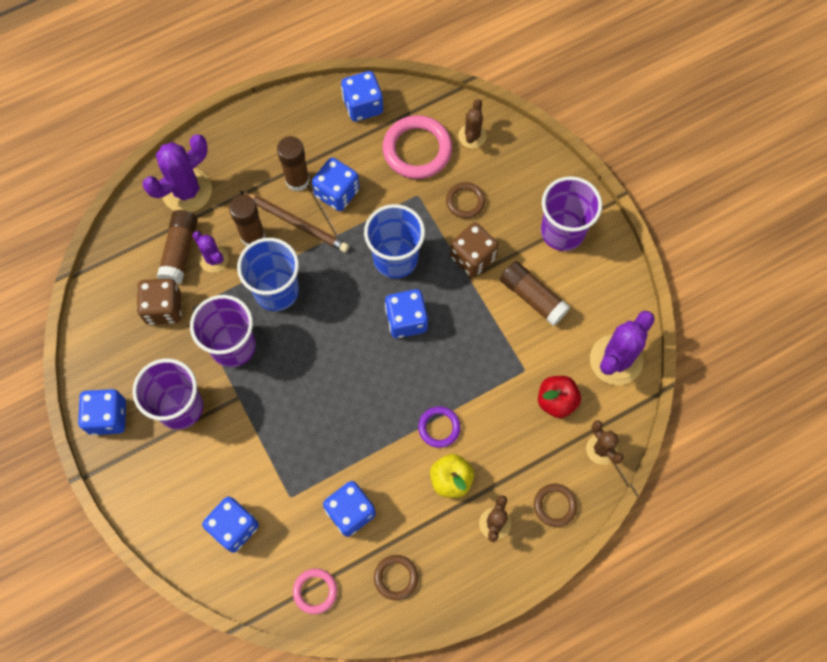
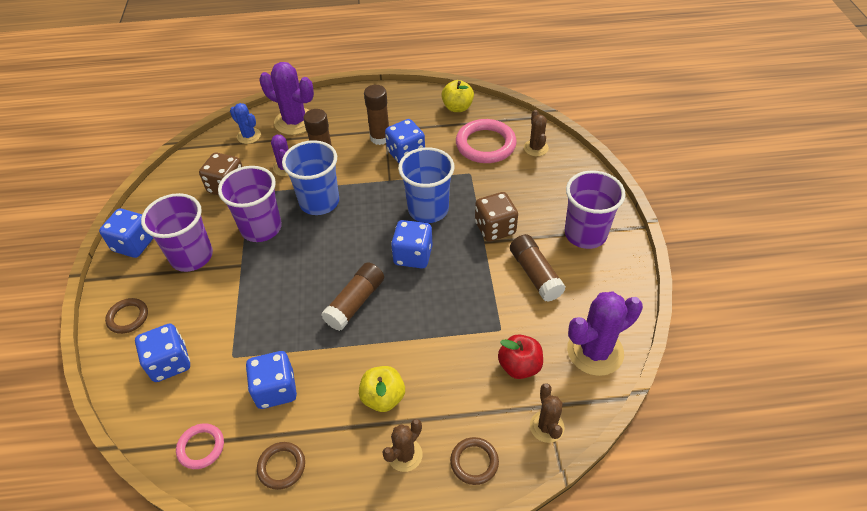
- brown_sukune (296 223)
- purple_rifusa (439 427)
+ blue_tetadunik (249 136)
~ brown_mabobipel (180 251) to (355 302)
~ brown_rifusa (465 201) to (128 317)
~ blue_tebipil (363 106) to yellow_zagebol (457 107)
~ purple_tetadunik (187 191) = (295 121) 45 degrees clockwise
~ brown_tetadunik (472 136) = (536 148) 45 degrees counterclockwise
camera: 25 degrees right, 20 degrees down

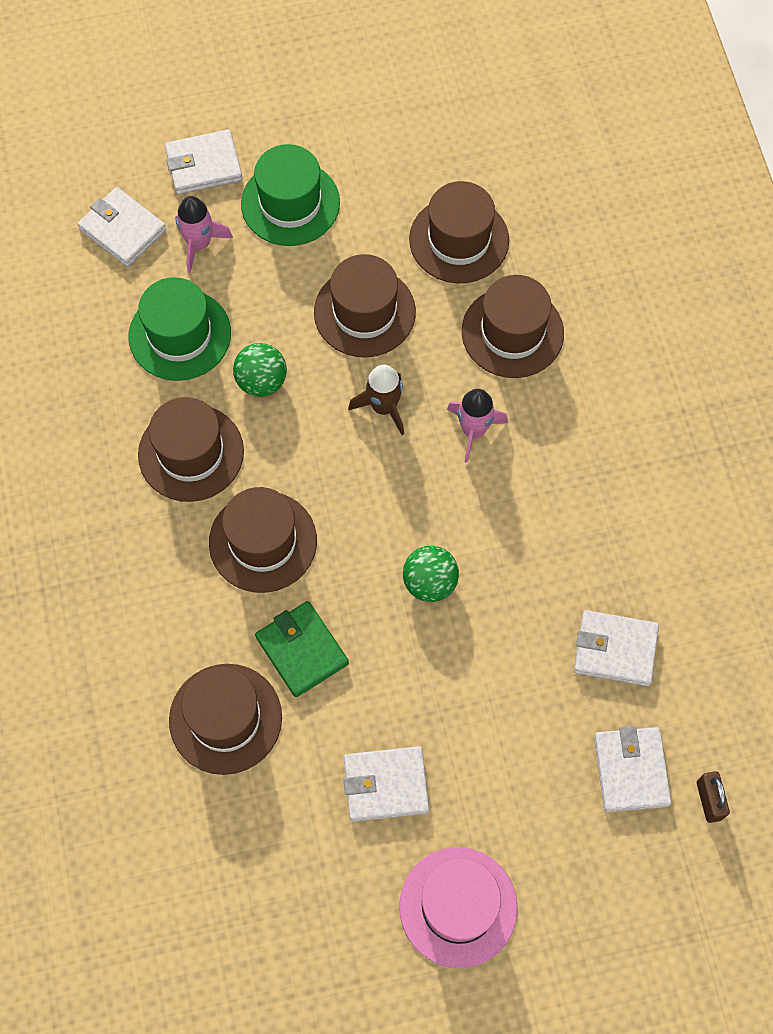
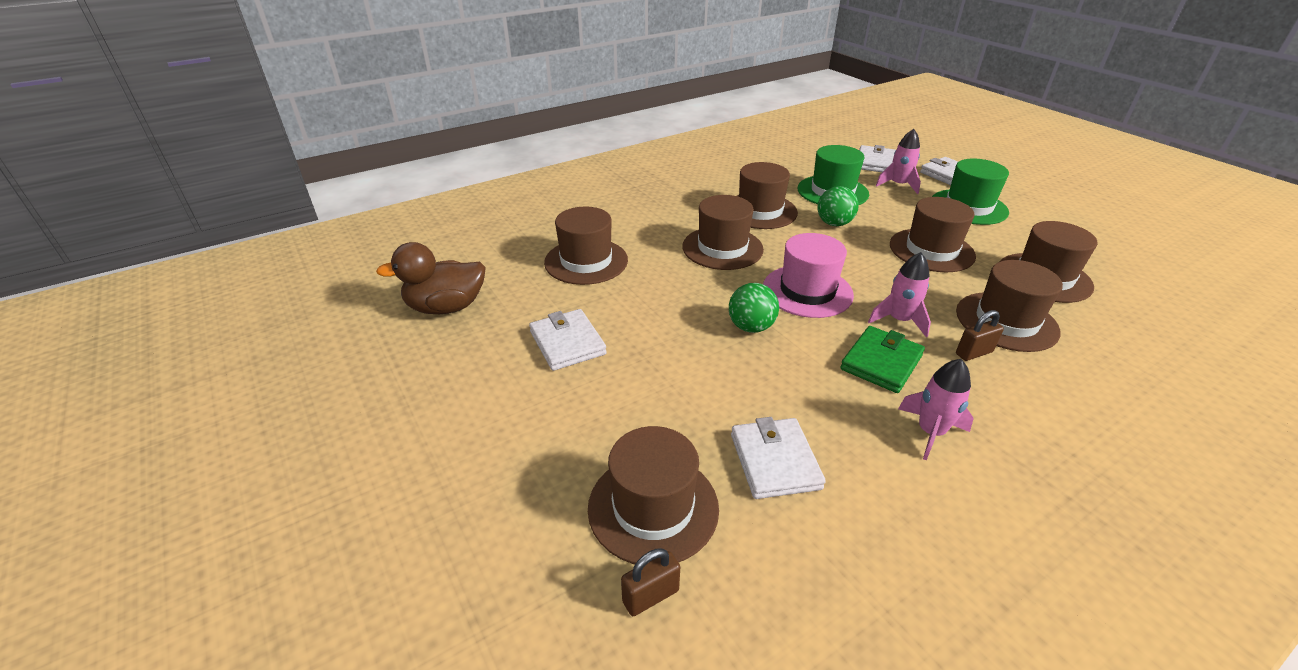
- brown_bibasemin (383 407)
+ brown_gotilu (446 307)
+ pink_bibasemin (930 432)
+ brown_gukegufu (974 353)
~ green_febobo (302 650) to (881 362)
~ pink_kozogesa (458 907) to (807 291)
~ white_febobo (631 770) to brown_kozogesa (653 507)
camera: 70 degrees right, 30 degrees down

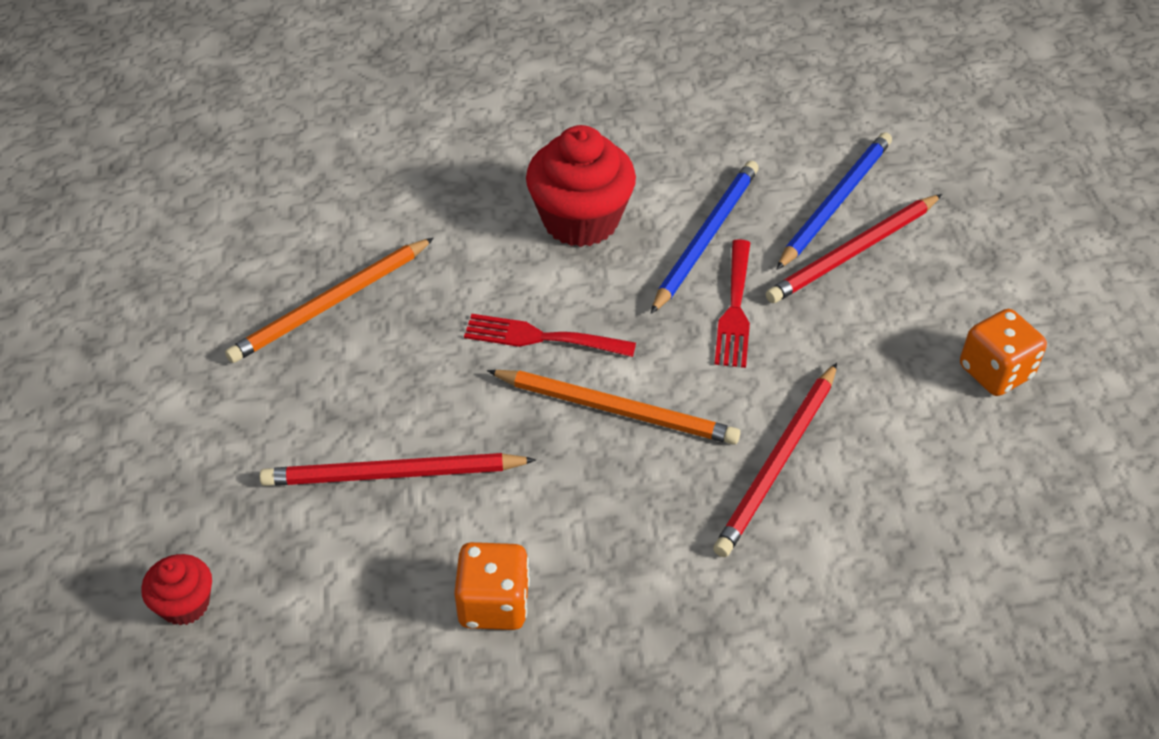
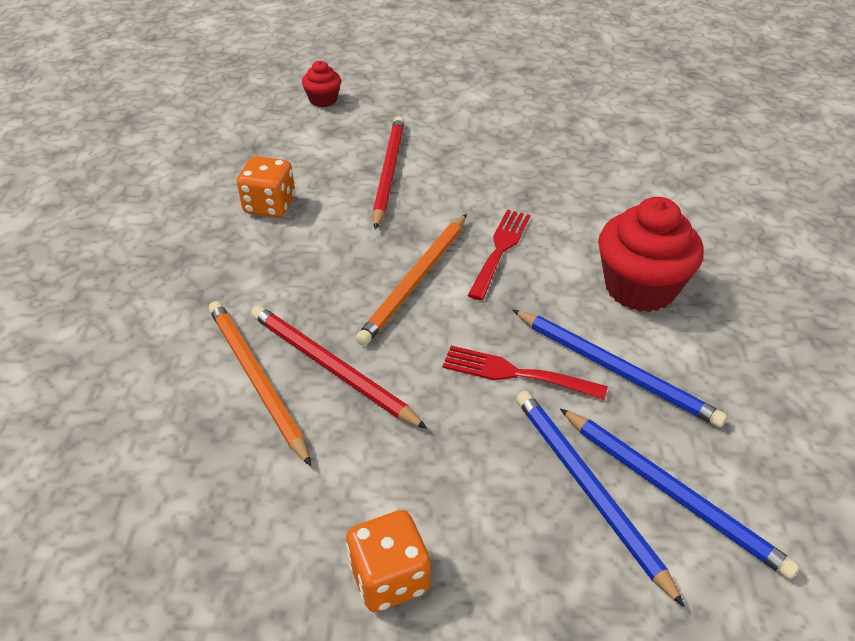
~ orange_sukune (330 304) to (256 379)
~ red_sukune (853 252) to blue_sukune (588 489)
camera: 100 degrees right, 5 degrees down

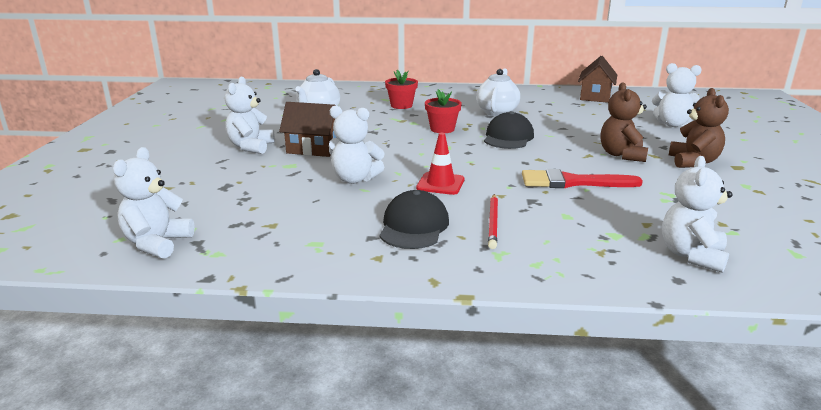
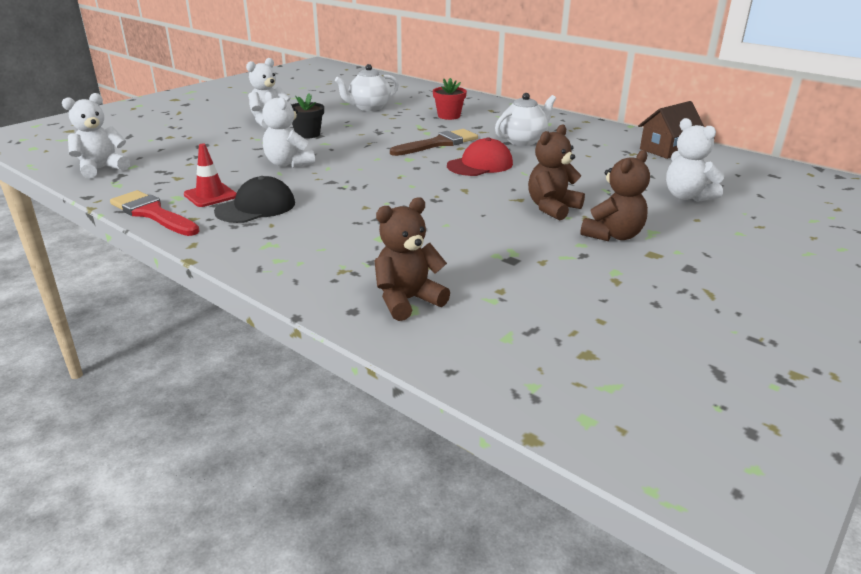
- red_sukune (493 223)
~ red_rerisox (440 184) to (210 195)
~ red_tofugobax (572 182) to (153 214)
~ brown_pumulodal (313 149) to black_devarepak (307 134)
~ red_devarepak (442 129) to brown_tofugobax (438 143)
~ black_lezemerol (508 137) to red_lezemerol (480 165)
~ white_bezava (691 255) to brown_bezava (407 300)
camera: 35 degrees right, 5 degrees up

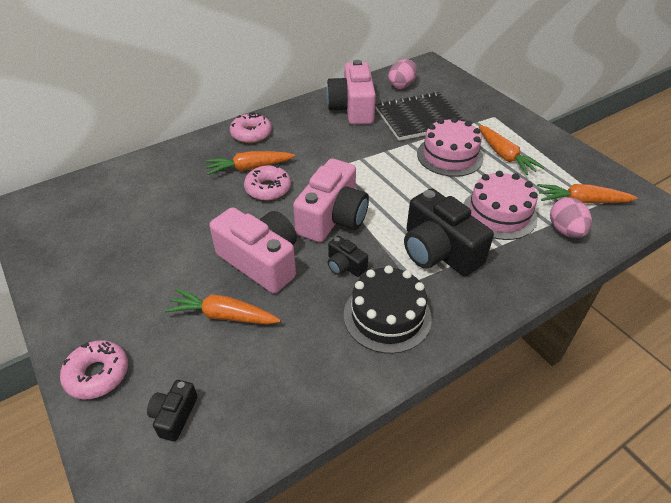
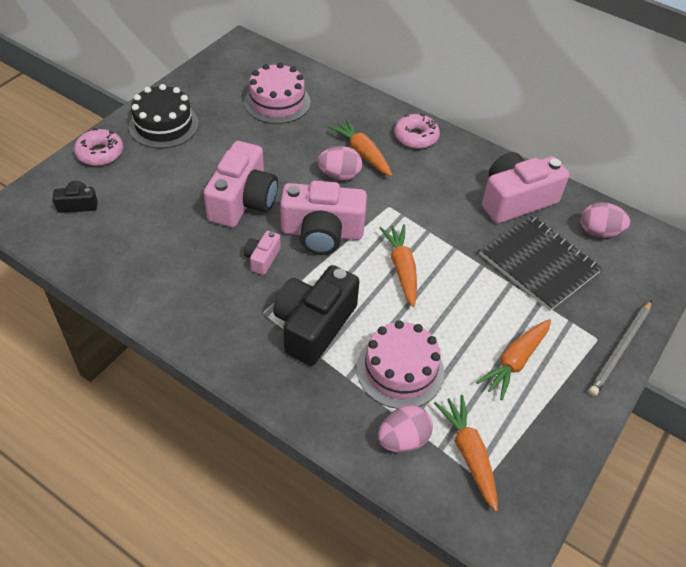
+ grey_sukune (620 349)
~ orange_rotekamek (223 315) to (401 268)
~ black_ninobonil (387 316) to (164 125)
~ pink_ninobonil (449 156) to (277 102)
~ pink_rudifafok (268 188) to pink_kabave (339 175)
~ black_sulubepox (345 265) to pink_sulubepox (262 258)
camera: 65 degrees right, 5 degrees up

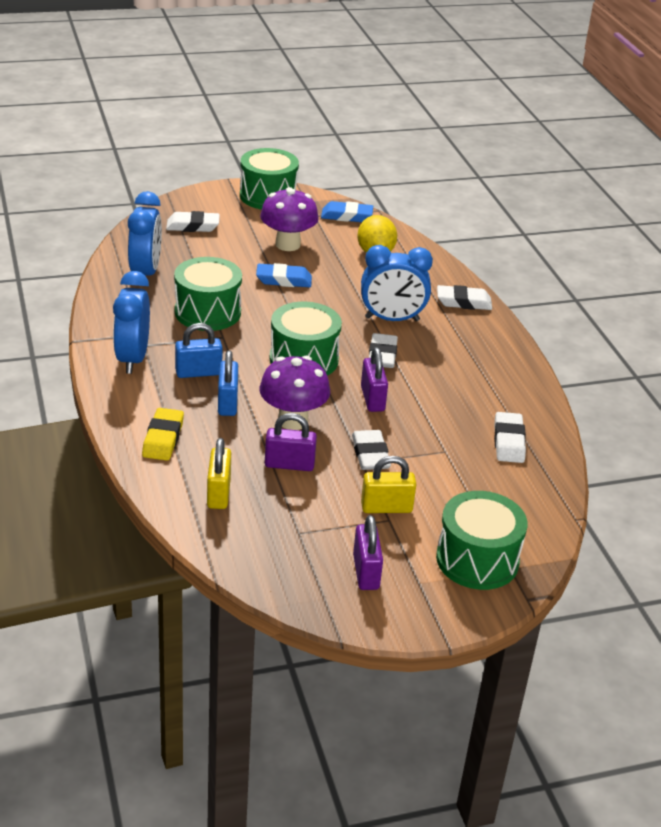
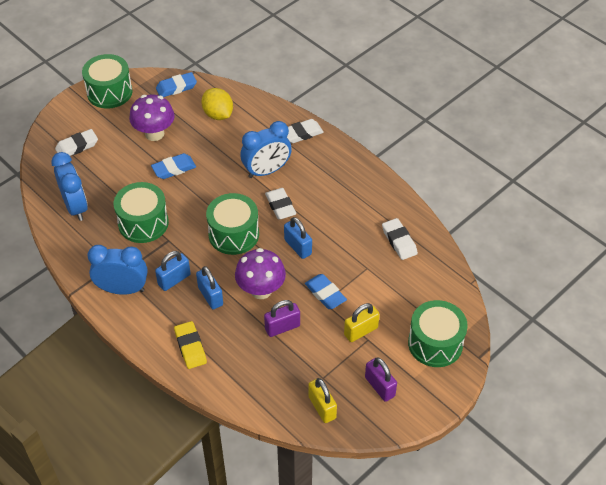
~ yellow_gukegufu (218 493) to (322 407)
~ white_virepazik (370 454) to blue_virepazik (325 294)
~ purple_gukegufu (372 399) to blue_gukegufu (298 247)
~ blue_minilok (133 359) = (122 289) 120 degrees clockwise
camera: 25 degrees left, 15 degrees up

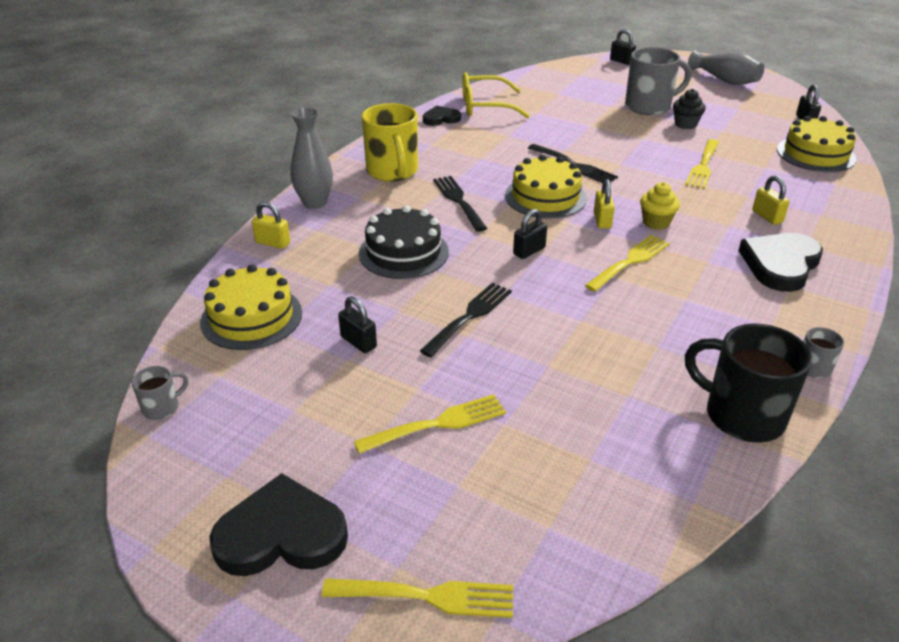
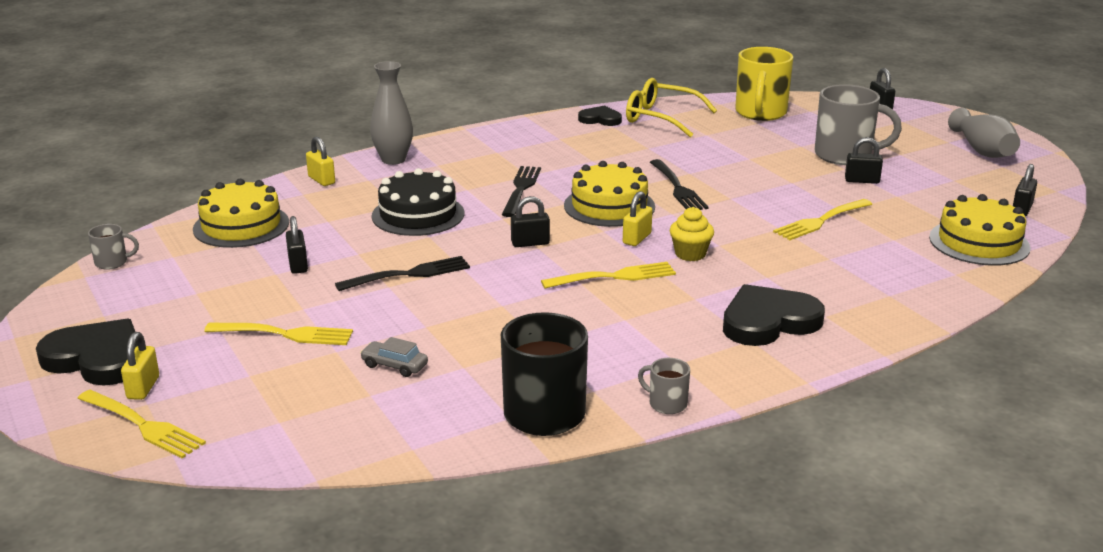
+ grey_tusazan (394 365)
~ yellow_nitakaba (392 171) to (760 113)
~ yellow_gukegufu (767 216) to (143 388)
~ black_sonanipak (685 124) to black_gukegufu (862 180)
camera: 30 degrees right, 10 degrees down

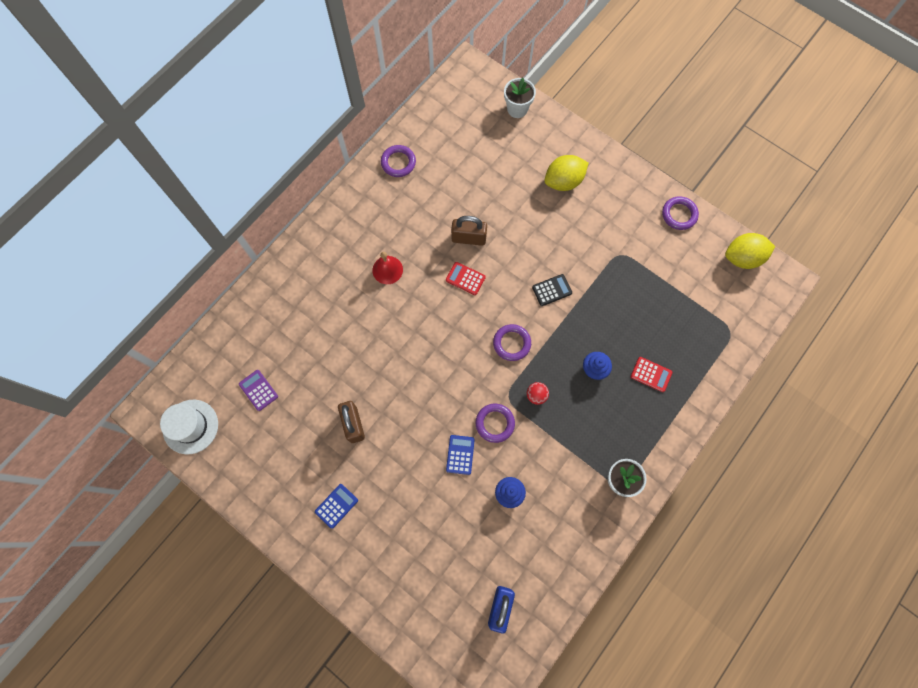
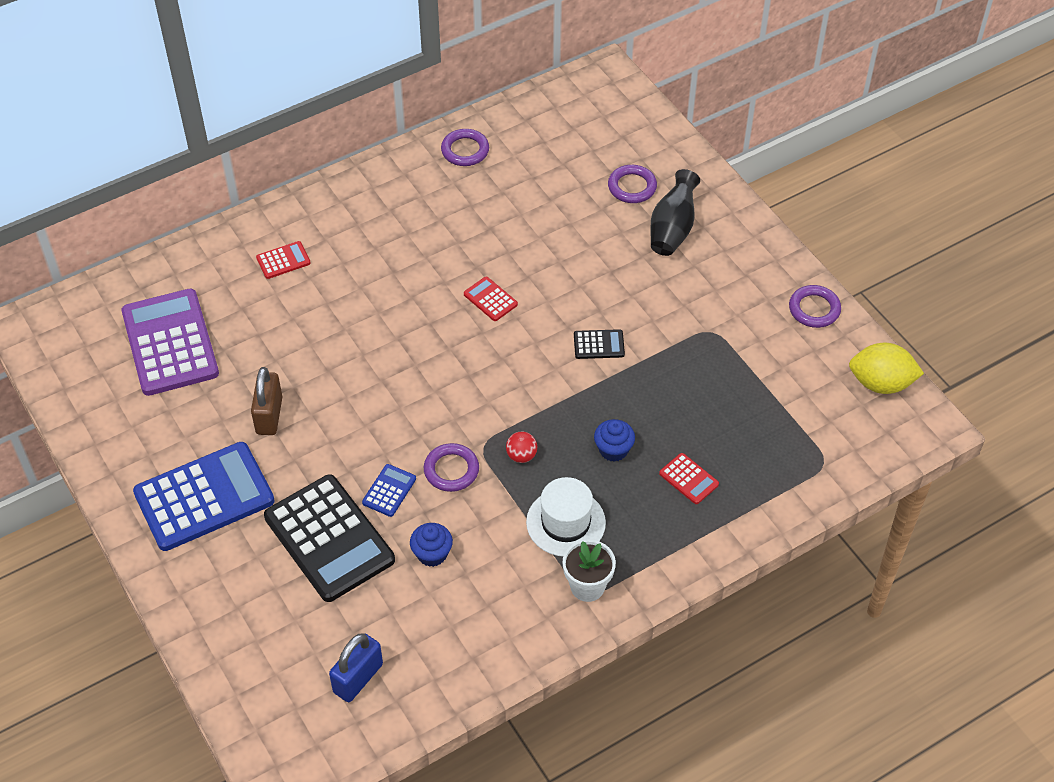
- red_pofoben (387 270)
- brown_gukegufu (469 238)
- white_devarepak (517 109)
+ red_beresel (283 260)
+ black_beresel (329 538)
~ white_kozogesa (190 426) to (566 522)
~ purple_rifusa (511 343) to (632 187)
~ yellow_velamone (563 181) to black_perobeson (672 229)
~ purple_beresel (258 390) = (170 343) x2.32
~ blue_beresel (336 506) = (204 497) x2.32
camera: 20 degrees right, 20 degrees down

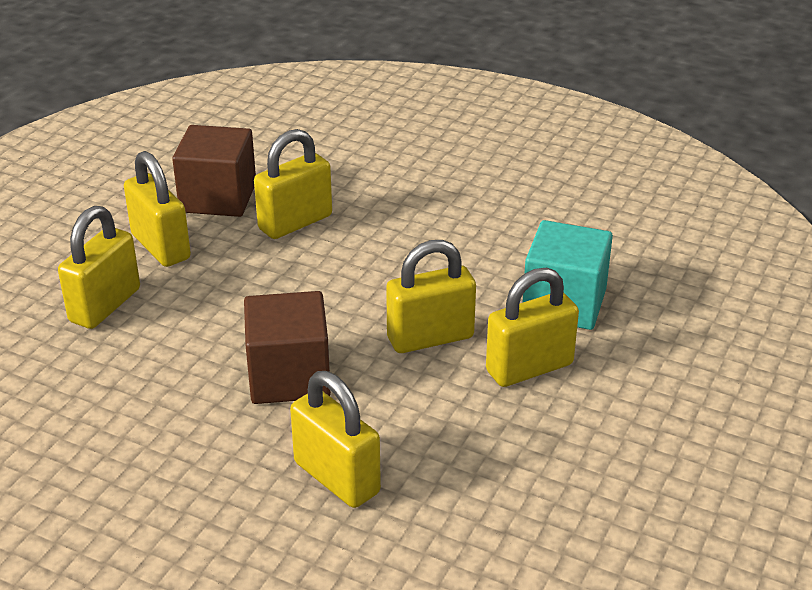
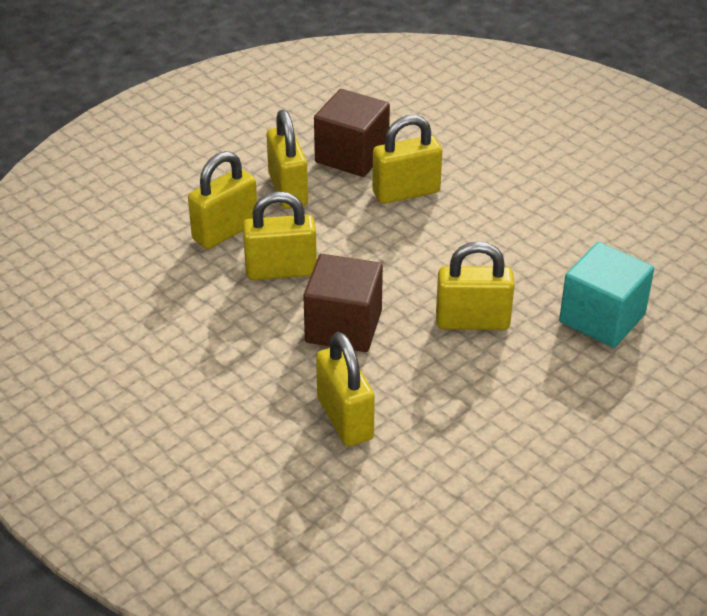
~ yellow_gukegufu (529 368) to (281 270)
camera: 20 degrees right, 5 degrees up

